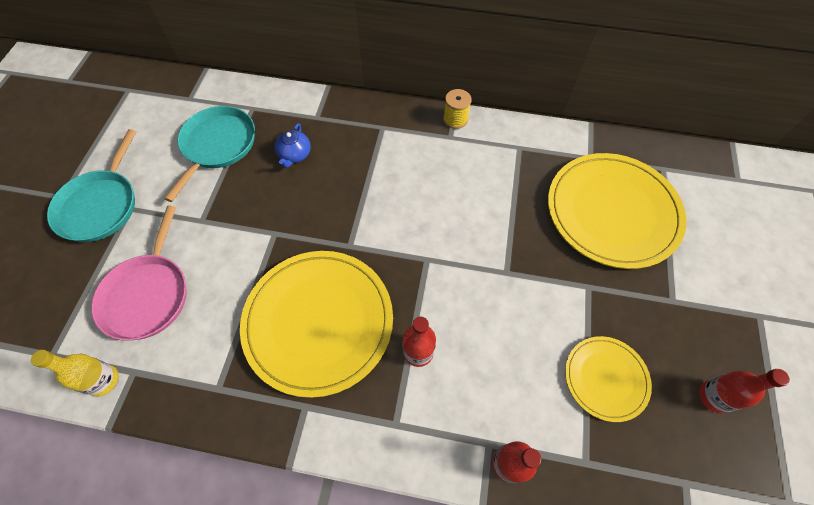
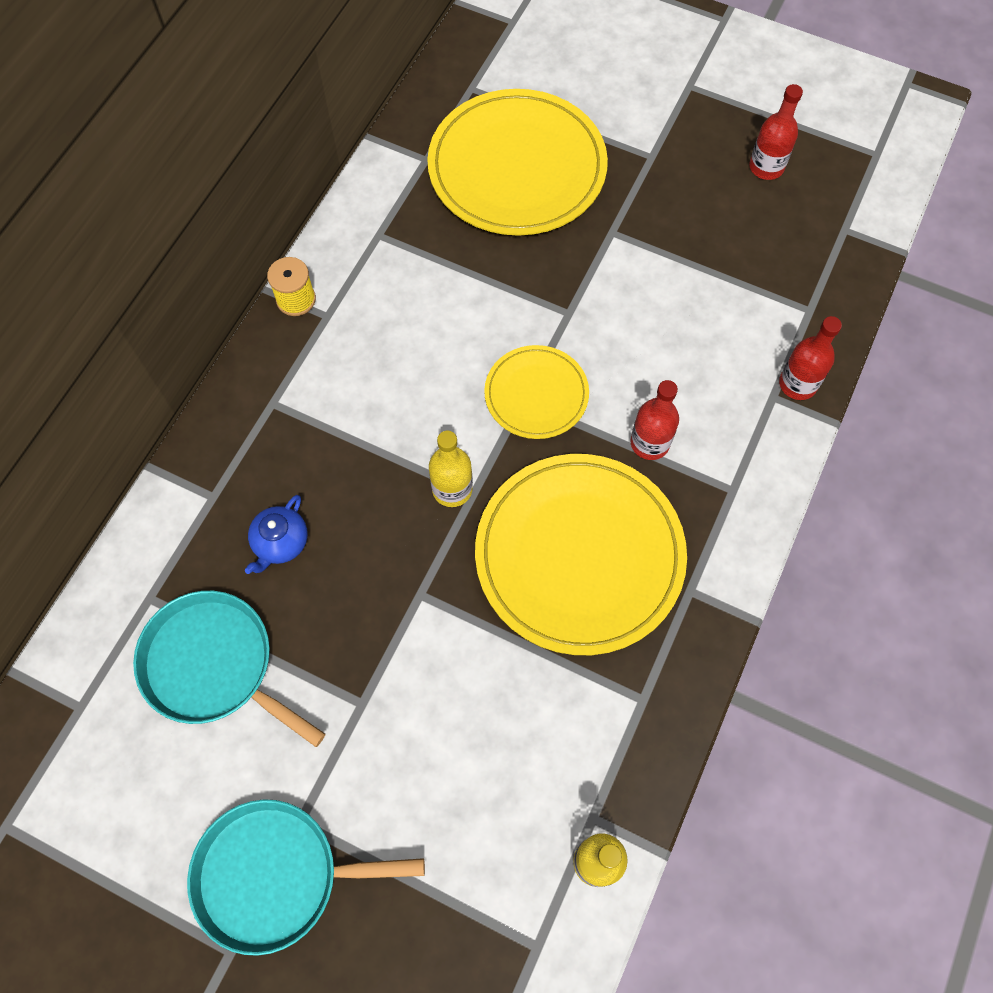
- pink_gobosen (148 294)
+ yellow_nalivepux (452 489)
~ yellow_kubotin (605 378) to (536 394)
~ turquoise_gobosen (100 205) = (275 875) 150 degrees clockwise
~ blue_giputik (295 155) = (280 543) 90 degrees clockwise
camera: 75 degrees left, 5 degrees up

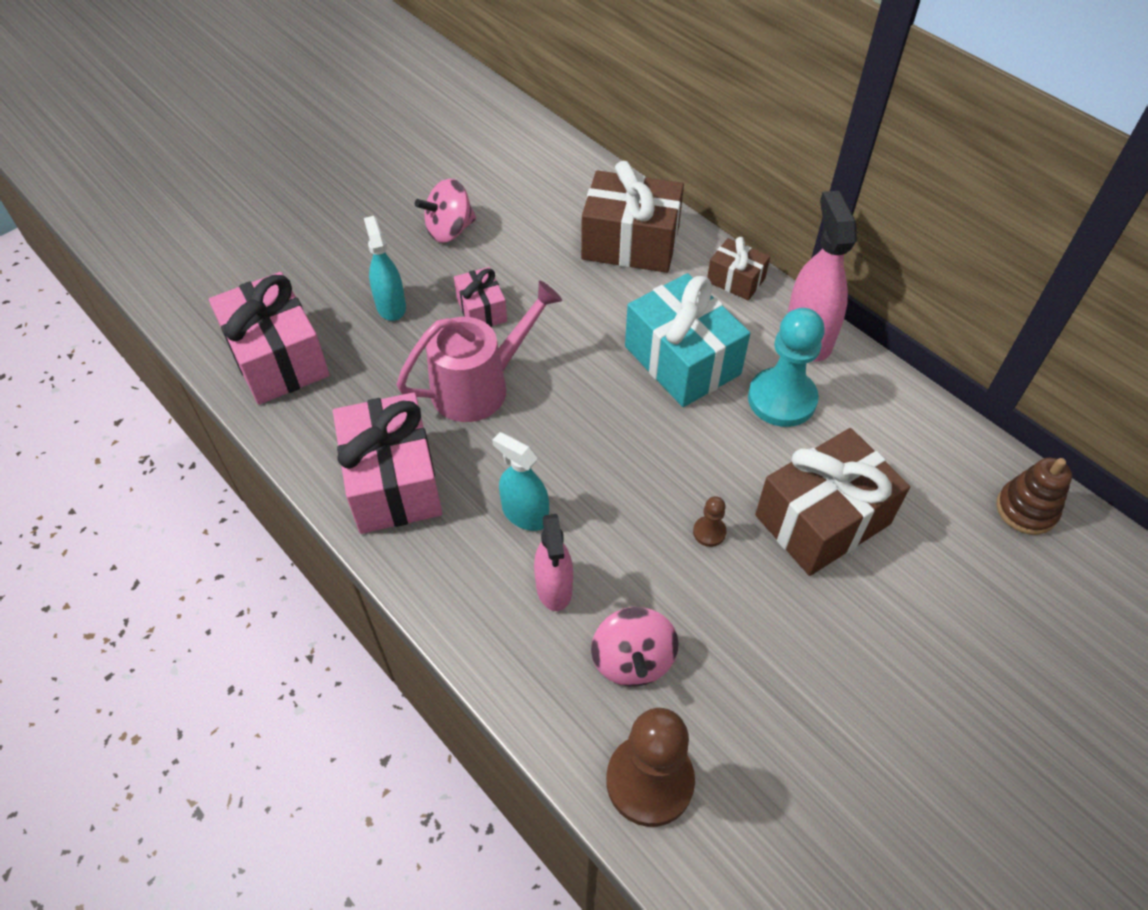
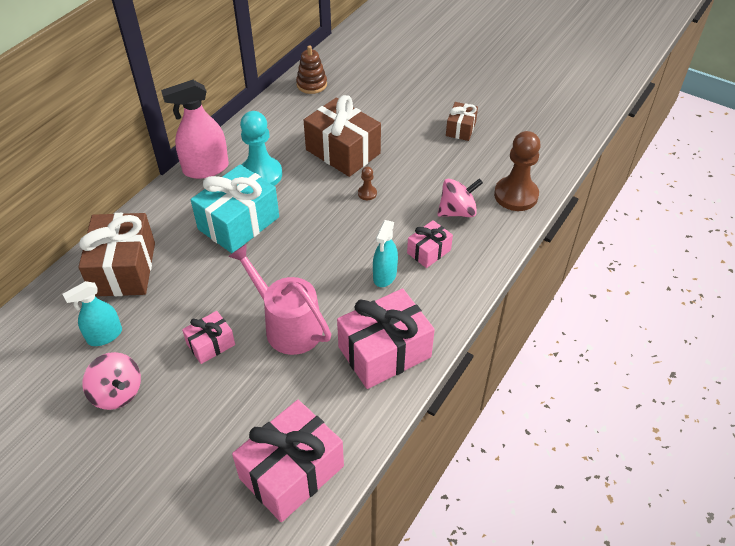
~ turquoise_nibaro (391 306) to (104 336)
~ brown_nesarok (735 280) to (460 129)
~ pink_nibaro (554 587) to pink_nesarok (429 251)
camera: 105 degrees left, 5 degrees down

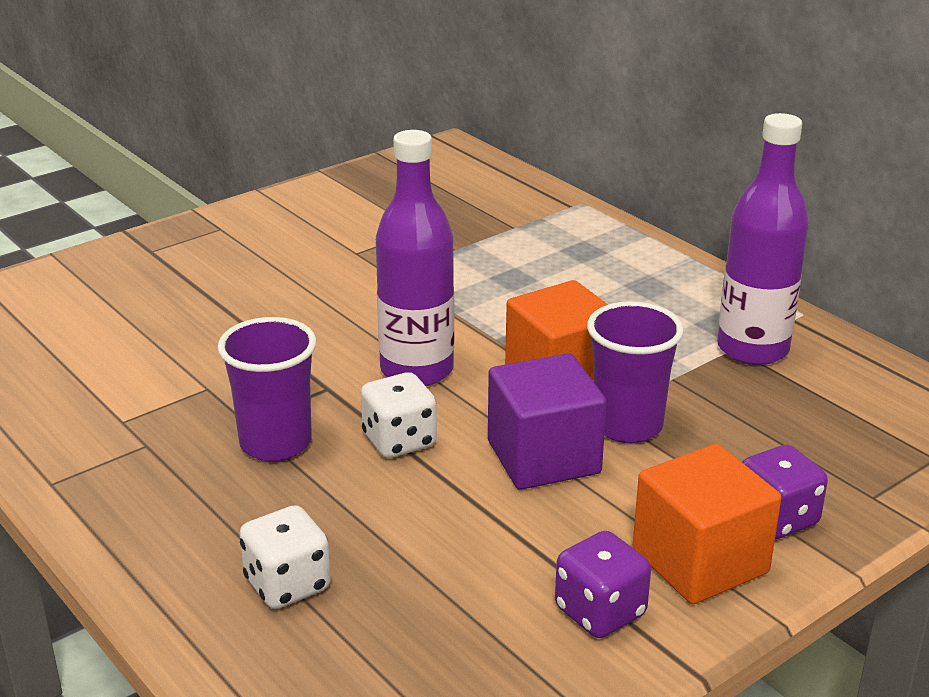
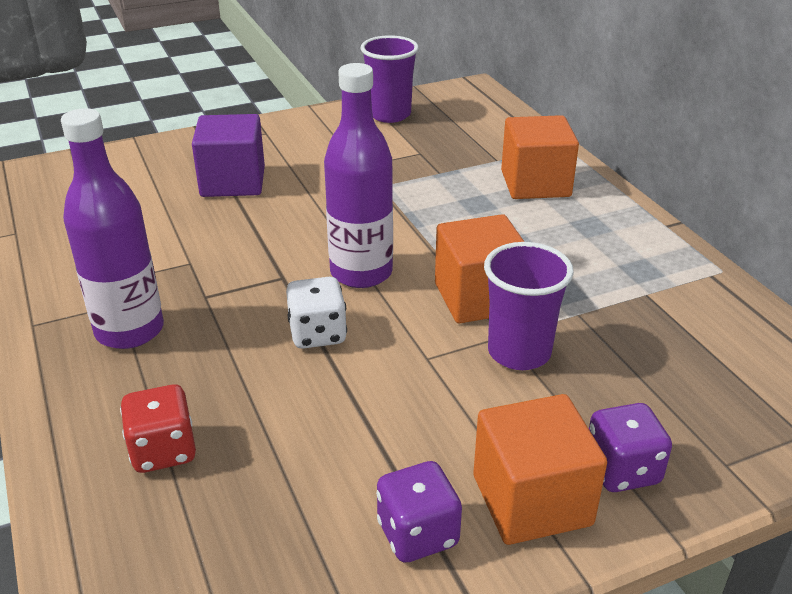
+ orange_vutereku (535 184)
~ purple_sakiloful (275 443) to (389 114)
~ purple_vutereku (543 457) to (233 182)
~ purple_nalivepux (752 349) to (129 330)
~ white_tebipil (287 584) to red_tebipil (163 451)
camera: 15 degrees right, 5 degrees up

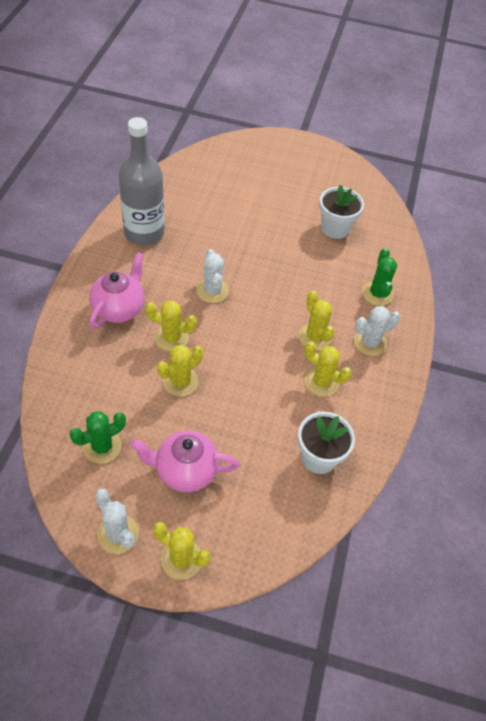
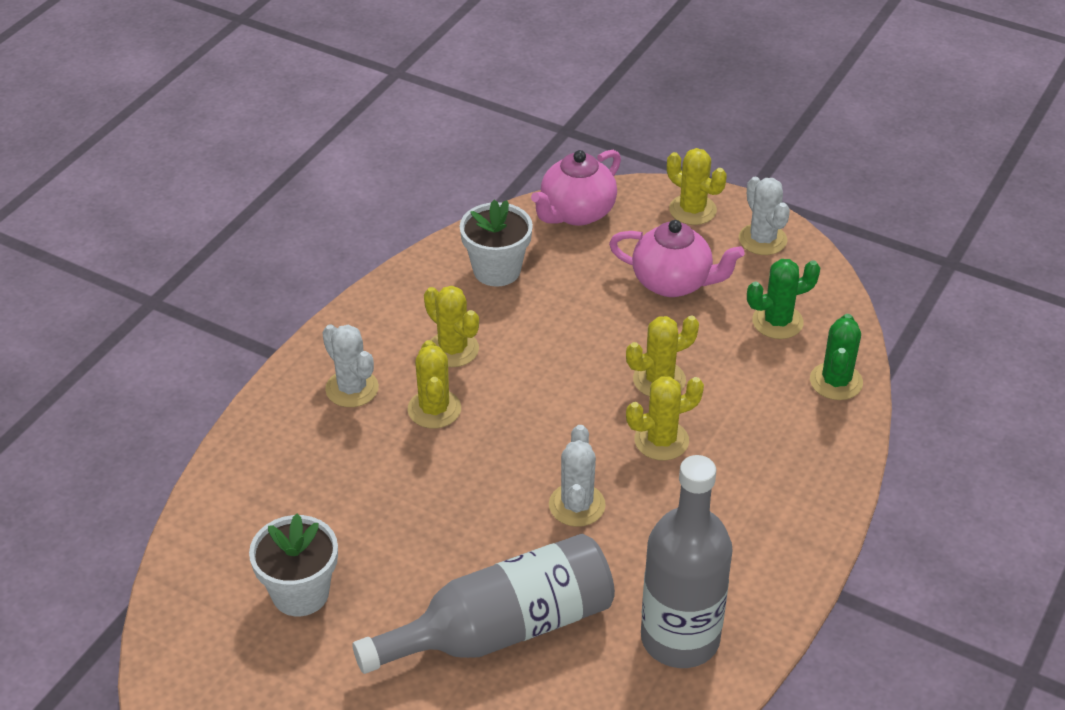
+ grey_nalivepux (502 628)
~ pink_giputik (119 308) to (576 213)
~ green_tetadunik (377 294) to (836 381)
~ yellow_tetadunik (171 338) = (661 440) 45 degrees counterclockwise
~ white_tetadunik (370 342) = (352 388) 60 degrees clockwise
camera: 160 degrees left, 10 degrees down

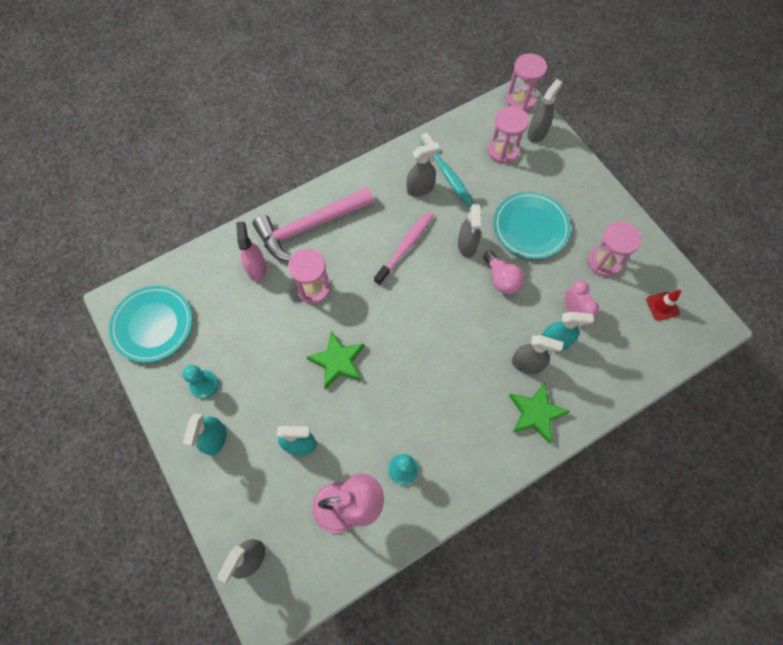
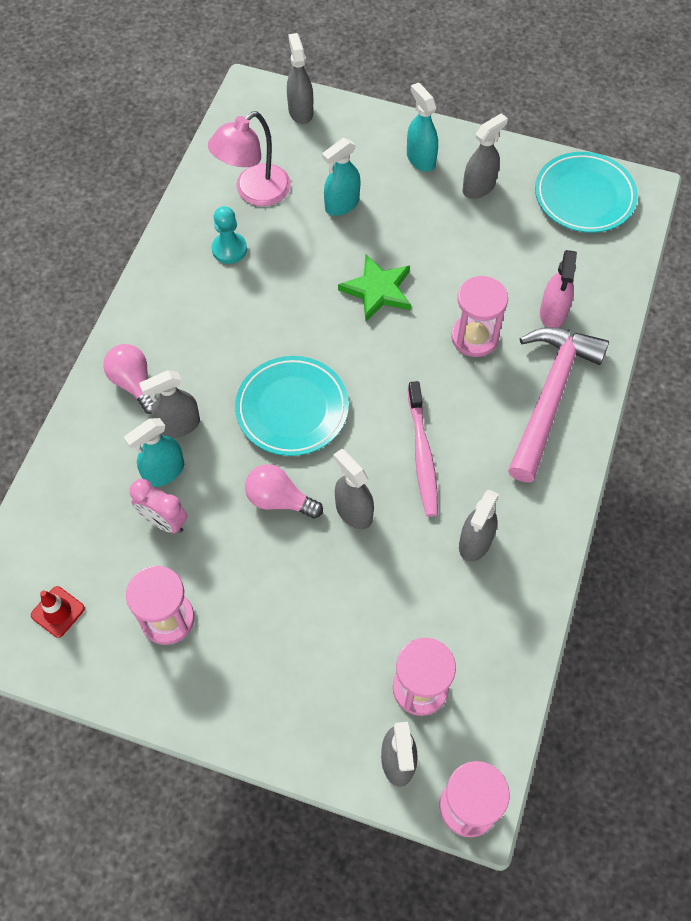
- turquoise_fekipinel (447 174)
~ turquoise_kubotin (530 227) to (292 409)
~ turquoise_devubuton (204 384) to grey_nibaro (479 187)
~ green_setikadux (536 413) to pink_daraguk (134 384)
~ pink_nibaro (257 268) = (552 313) 60 degrees clockwise
camera: 140 degrees right, 5 degrees down

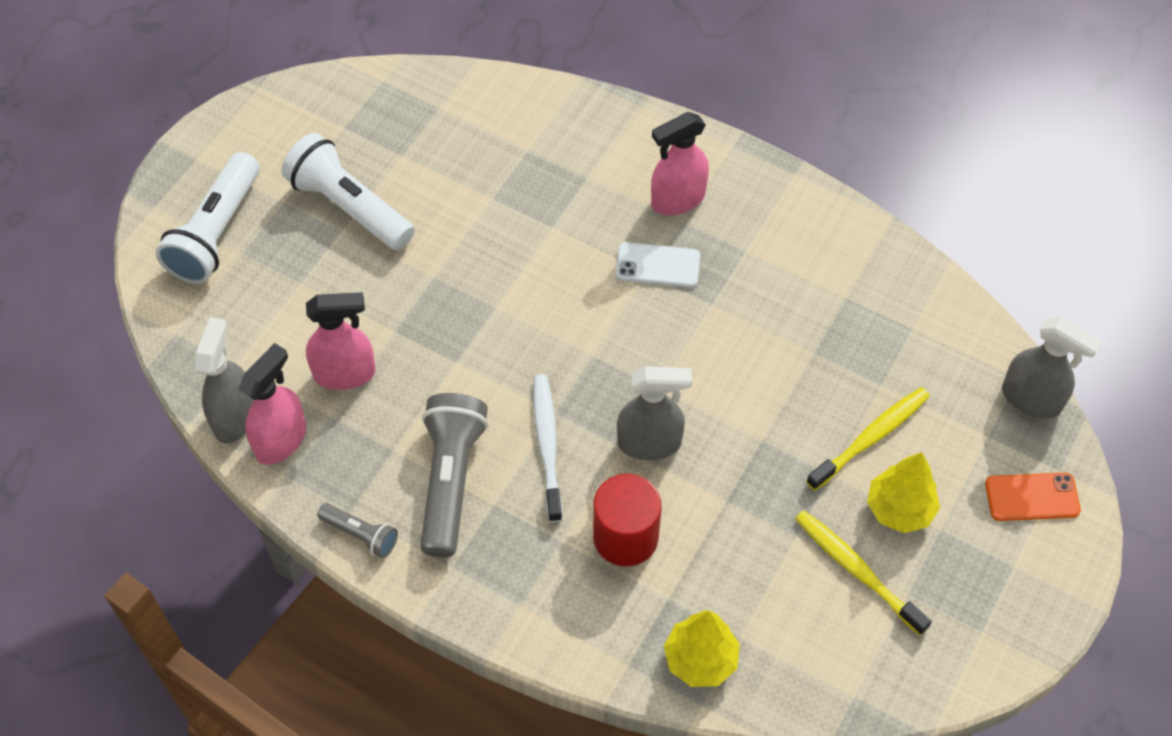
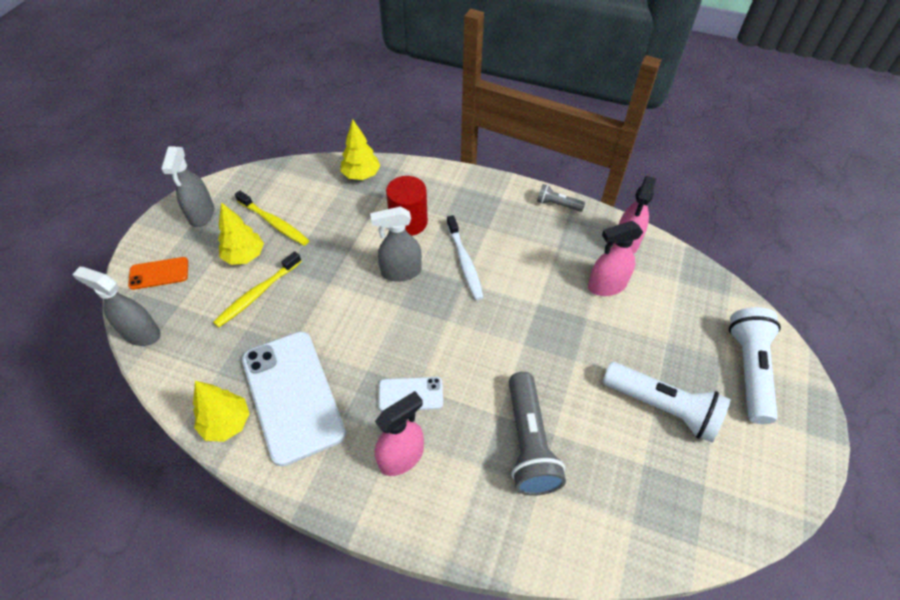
+ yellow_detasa (226 423)
+ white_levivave (292 395)
~ grey_nibaro (234 416) to (201 214)
~ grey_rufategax (450 480) to (529 443)
camera: 170 degrees right, 5 degrees down

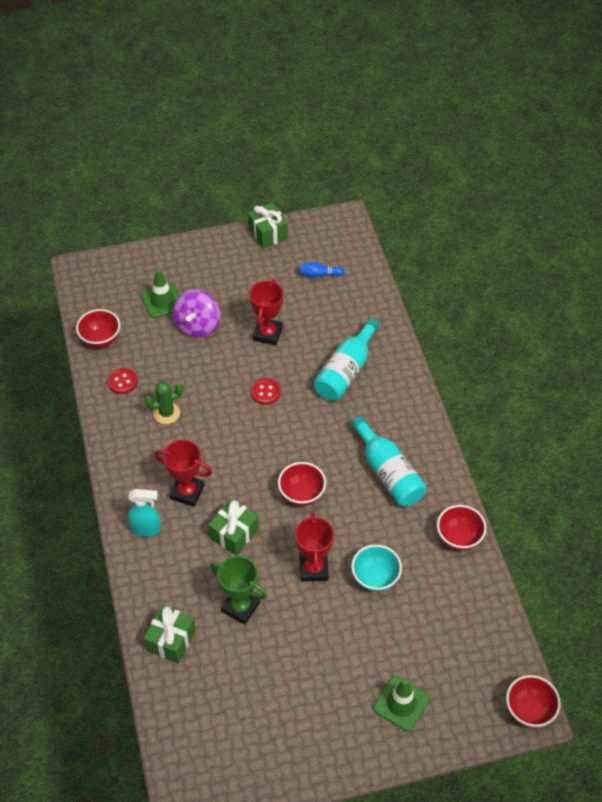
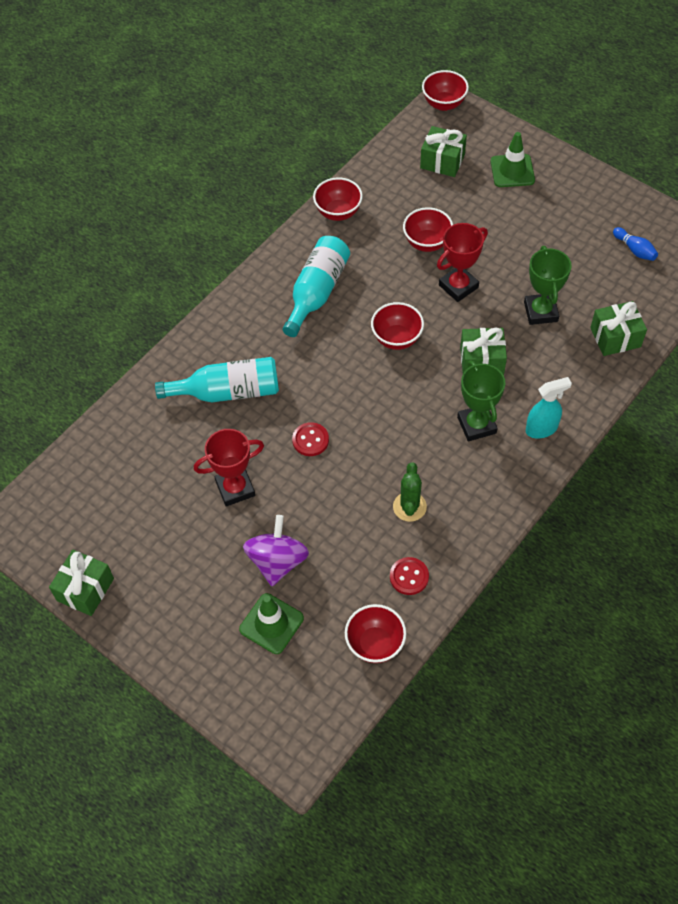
+ green_nesarok (442 161)
~ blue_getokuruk (319 275) to (634 250)
~ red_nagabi (187 492) to green_nagabi (476 425)
~ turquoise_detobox (375 578) to red_detobox (427 243)
~ turquoise_nibaro (146 529) = (542 429) 105 degrees clockwise
~ green_tetadunik (166 413) = (409 507) 60 degrees clockwise
~ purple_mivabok (197 326) = (277 561) 60 degrees counterclockwise
camera: 125 degrees left, 5 degrees up

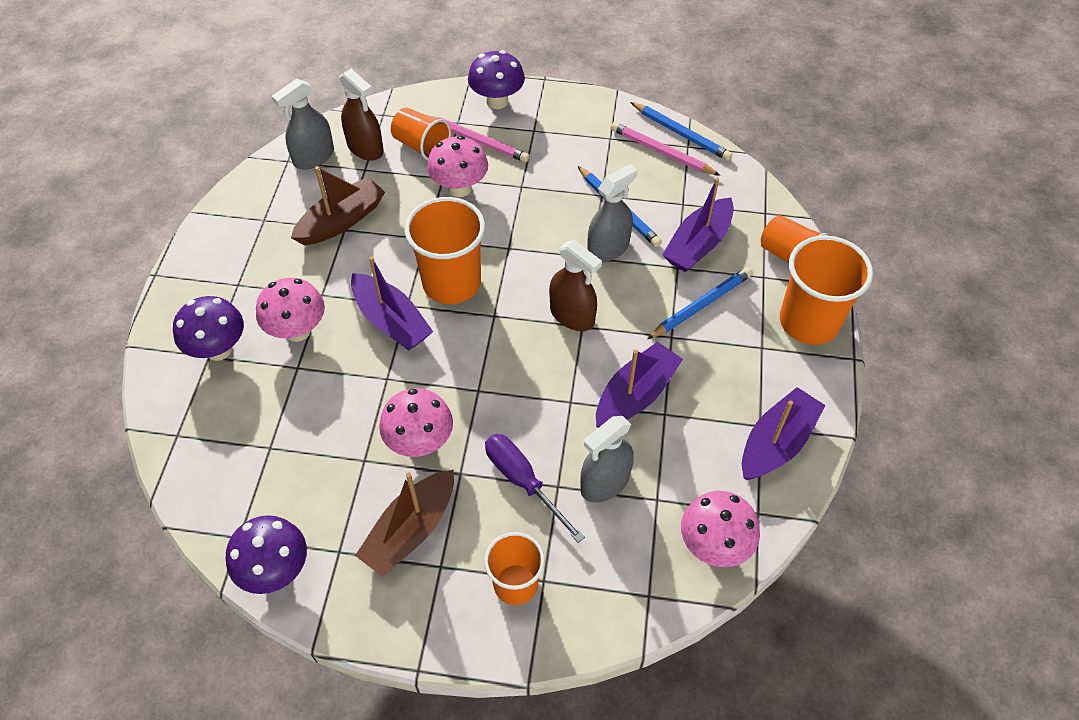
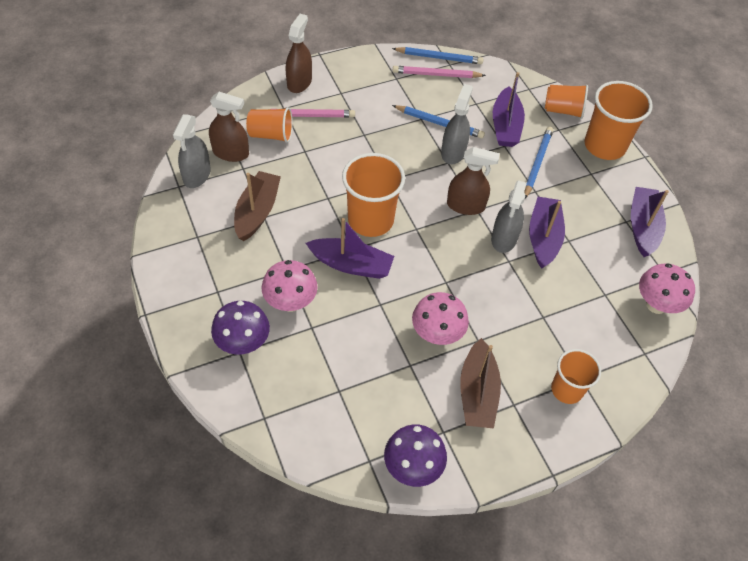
- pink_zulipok (459 188)
- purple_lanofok (523 481)
~ grey_nibaro (605 482) to (504 238)
~ purple_zulipok (497 101) to brown_nibaro (299 82)
camera: 35 degrees left, 0 degrees up

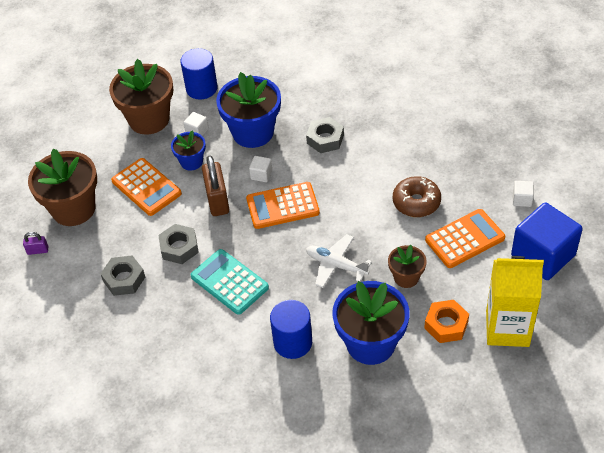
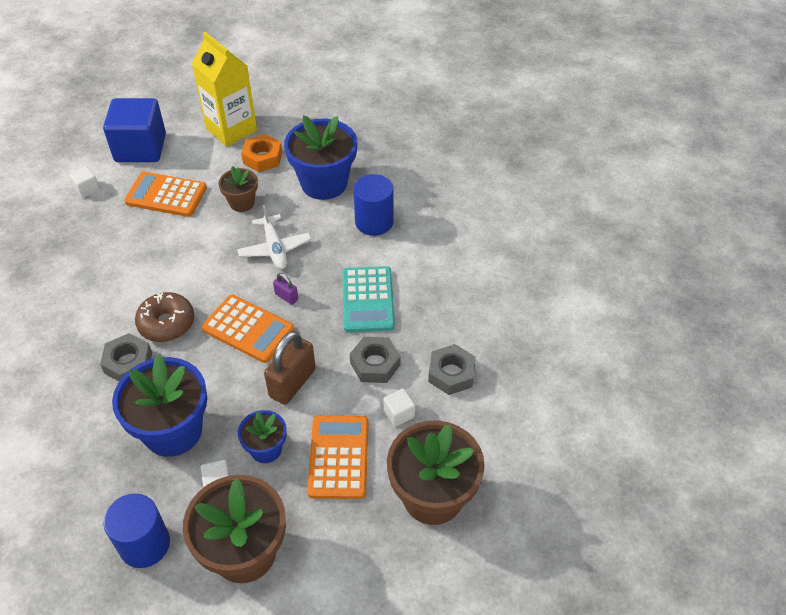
~ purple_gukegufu (38 250) to (286 297)
~ white_vutereku (261 175) to (399 413)
~ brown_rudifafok (416 202) to (166 323)
camera: 140 degrees left, 0 degrees up

